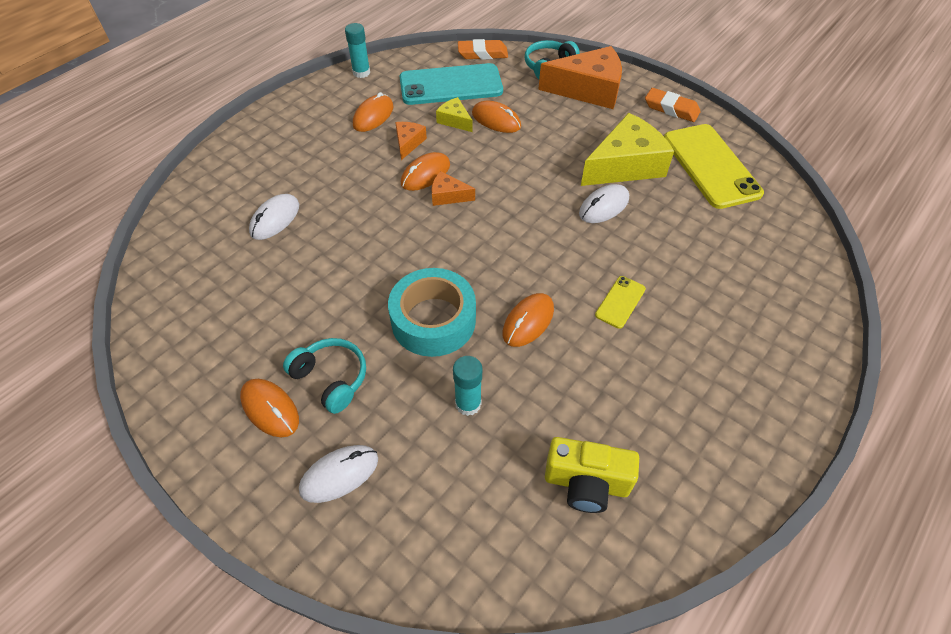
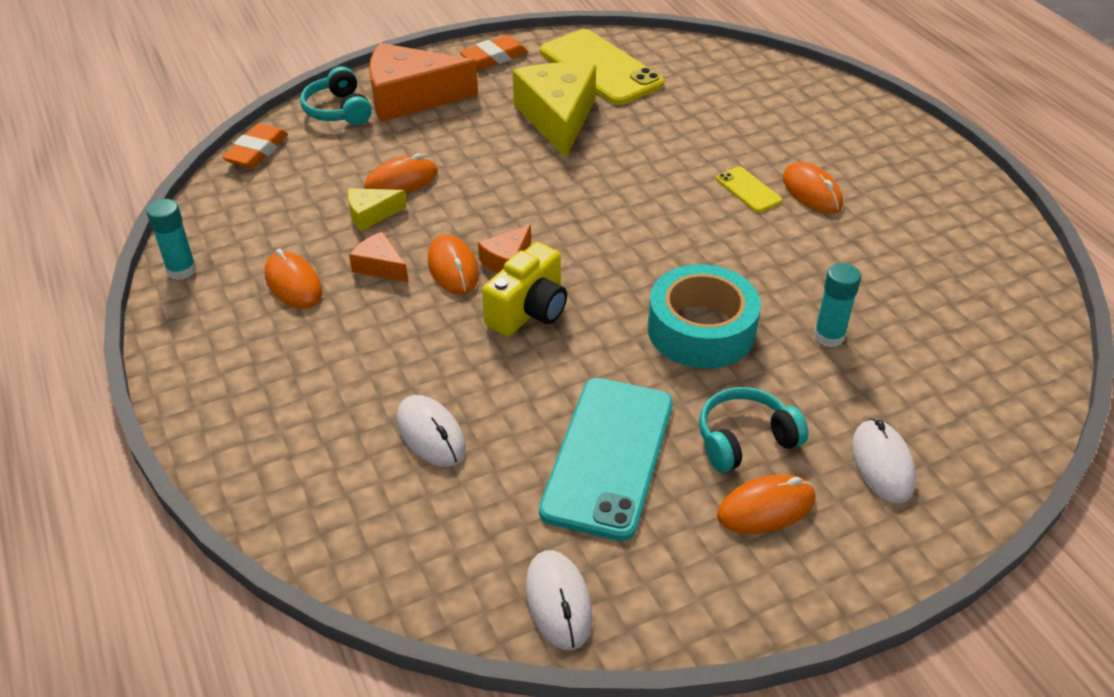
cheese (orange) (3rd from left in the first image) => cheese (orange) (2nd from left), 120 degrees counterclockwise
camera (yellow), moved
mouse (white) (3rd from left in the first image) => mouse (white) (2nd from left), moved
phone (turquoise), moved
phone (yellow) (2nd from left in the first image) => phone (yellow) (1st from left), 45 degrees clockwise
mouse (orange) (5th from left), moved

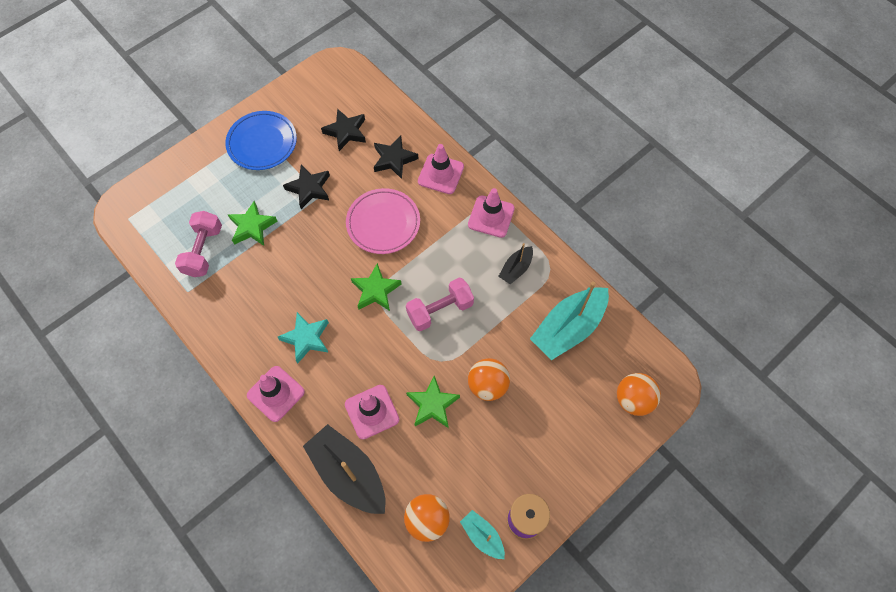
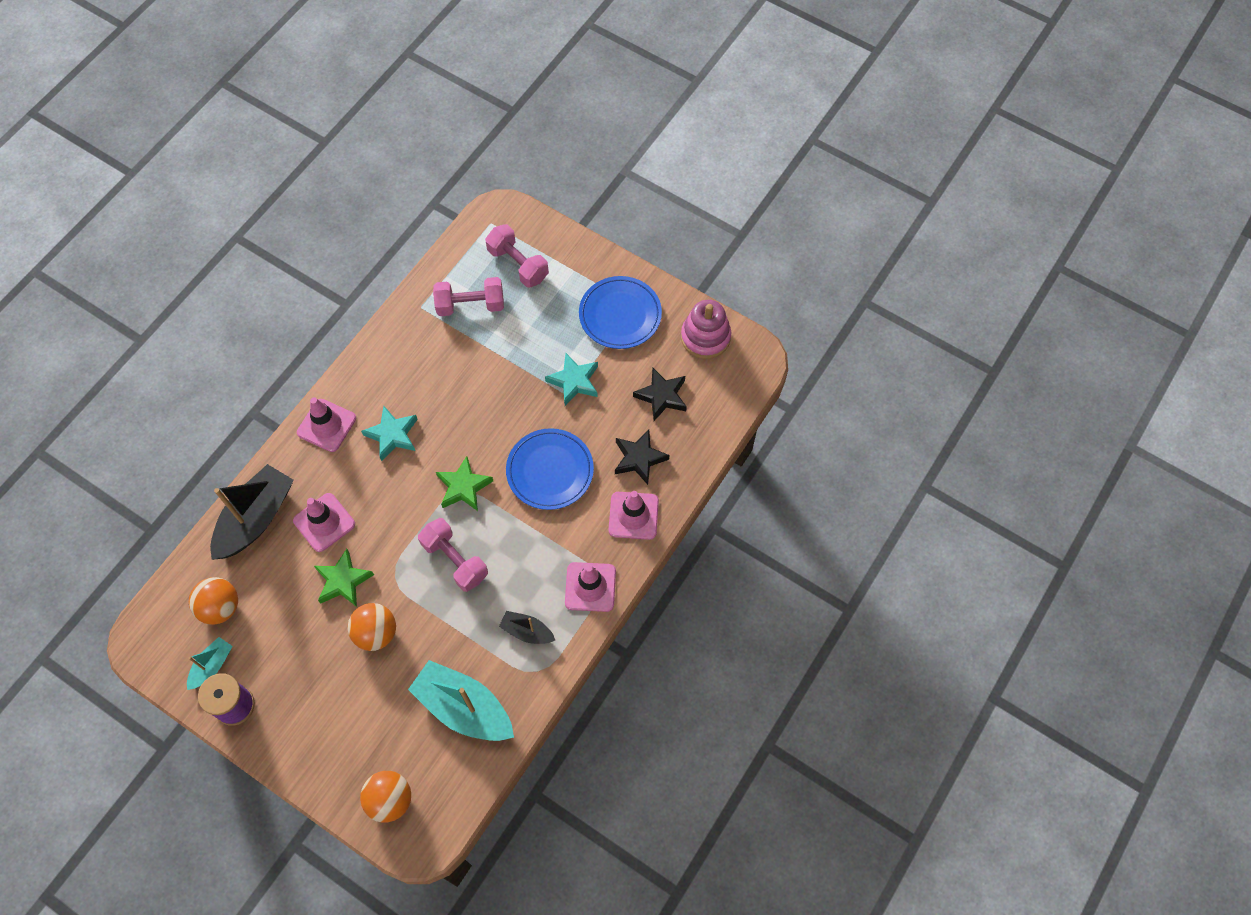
nothing => dumbbell (pink) (3rd from left)
plate (pink) => plate (blue) (1st from left)
star (black) (1st from left) => star (turquoise) (2nd from left)
nothing => stacking toy (pink)
star (green) (1st from left) => nothing

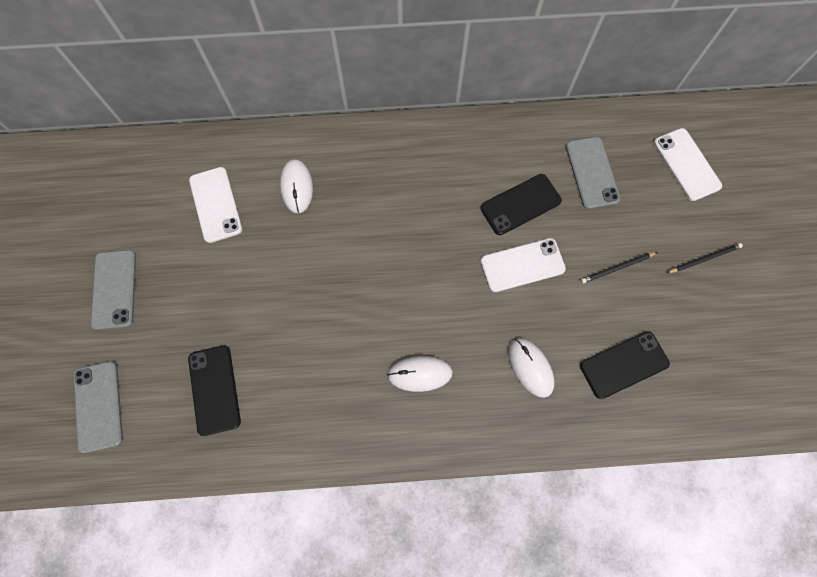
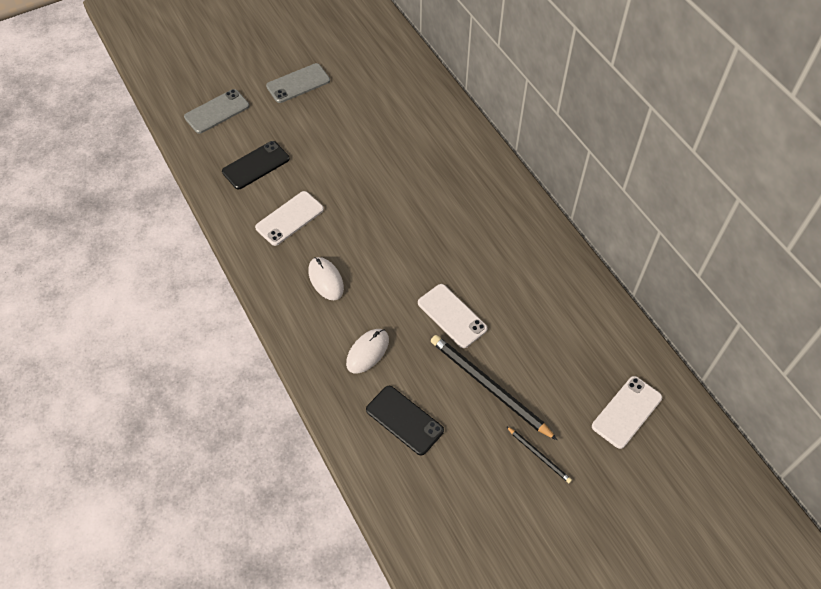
phone (white) (1st from left), moved
pencil (black) (1st from left), x2.02
mouse (white) (1st from left) => nothing
phone (black) (2nd from left) => nothing
phone (grey) (3rd from left) => nothing

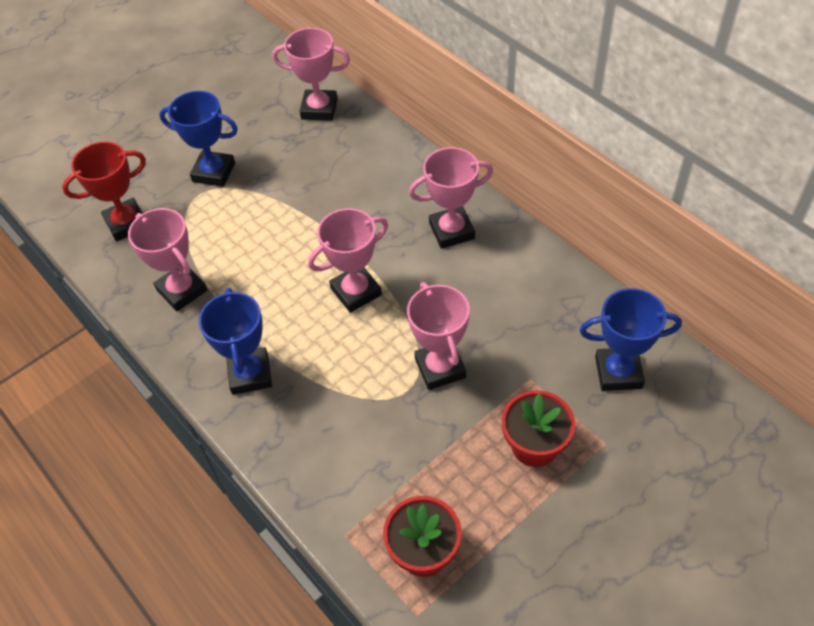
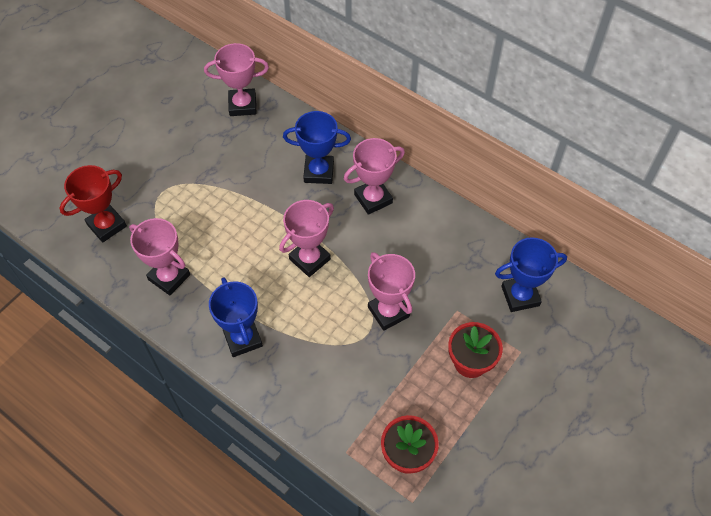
trophy (blue) (1st from left in the first image) => trophy (blue) (2nd from left), moved

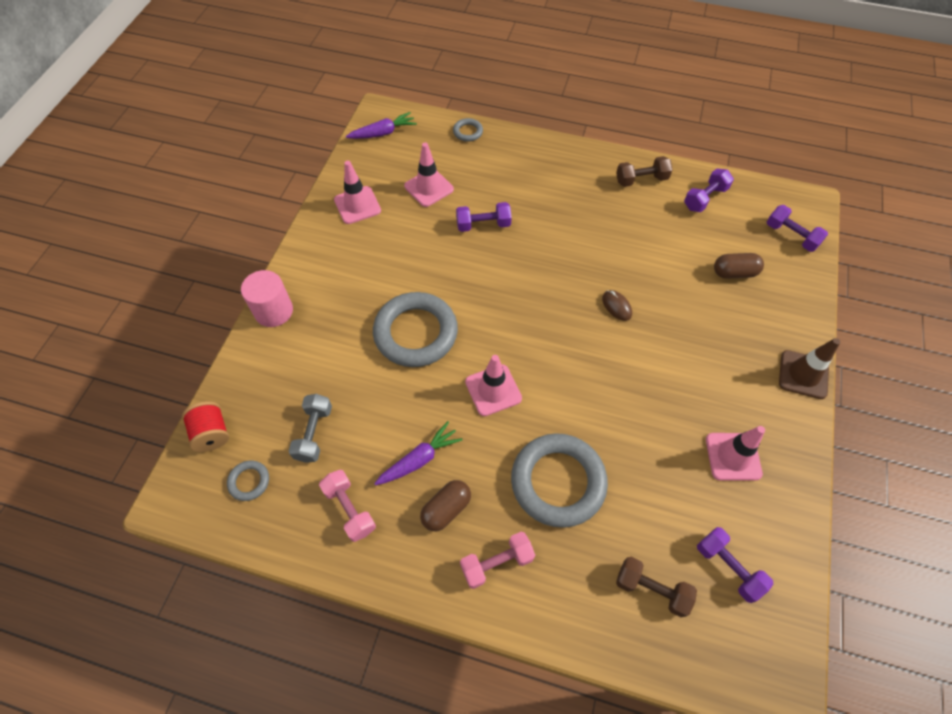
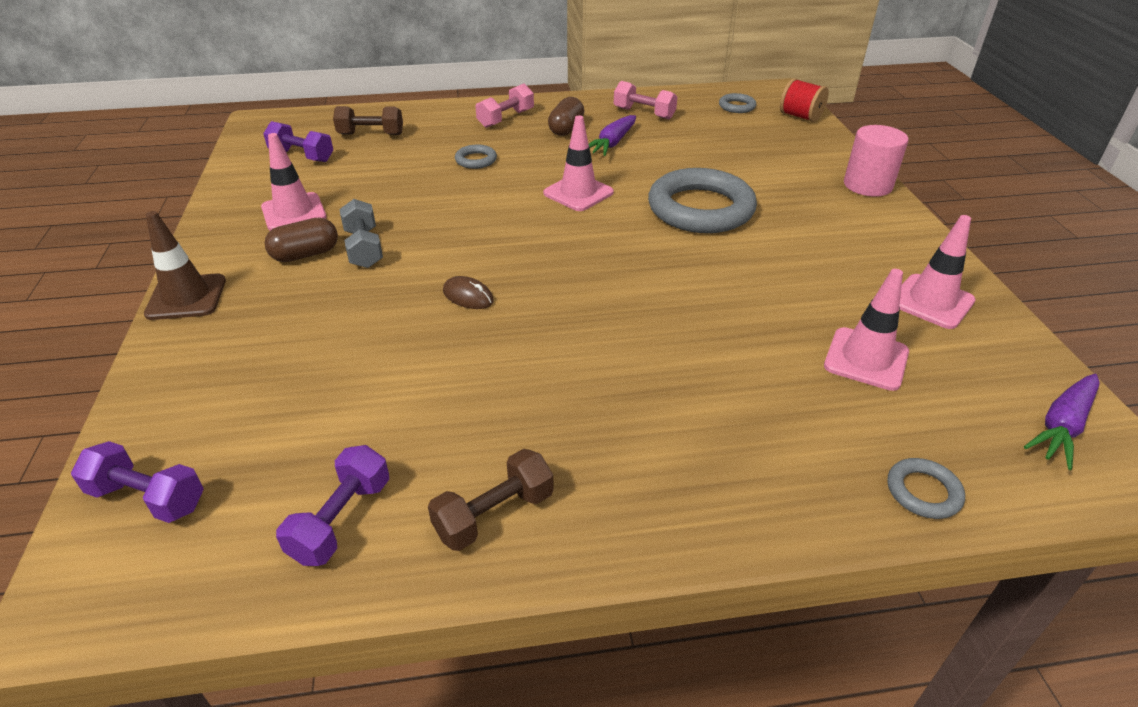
capsule (brown) (2nd from left in the first image) => capsule (brown) (1st from left), moved
dumbbell (grey), moved
ring (grey) (4th from left in the first image) => ring (grey) (1st from left), x0.44
dumbbell (purple) (1st from left) => nothing

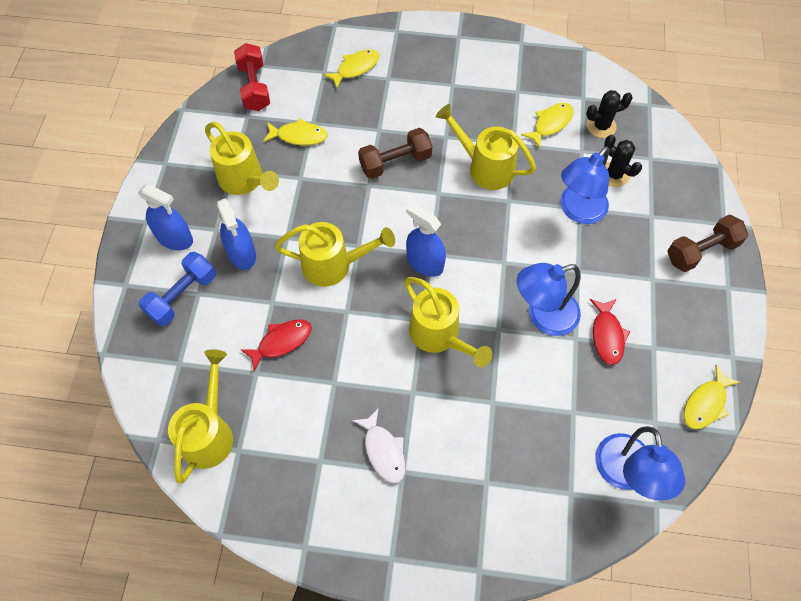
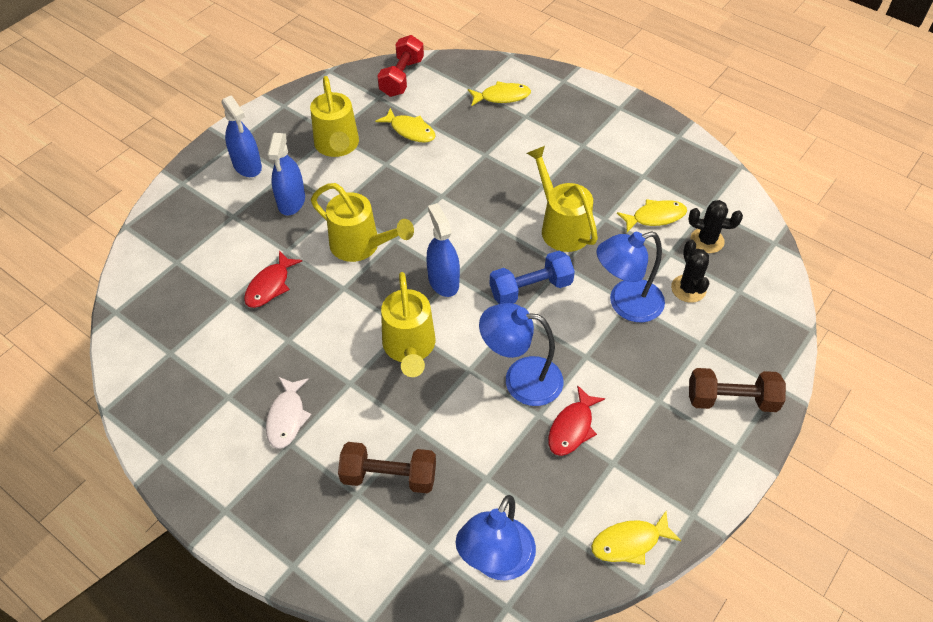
fish (red) (1st from left), 120 degrees clockwise
dumbbell (brown) (1st from left), moved
dumbbell (blue), moved
watering can (yellow) (1st from left) => nothing

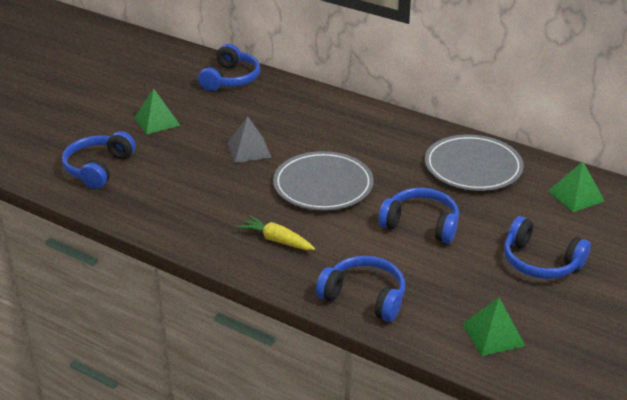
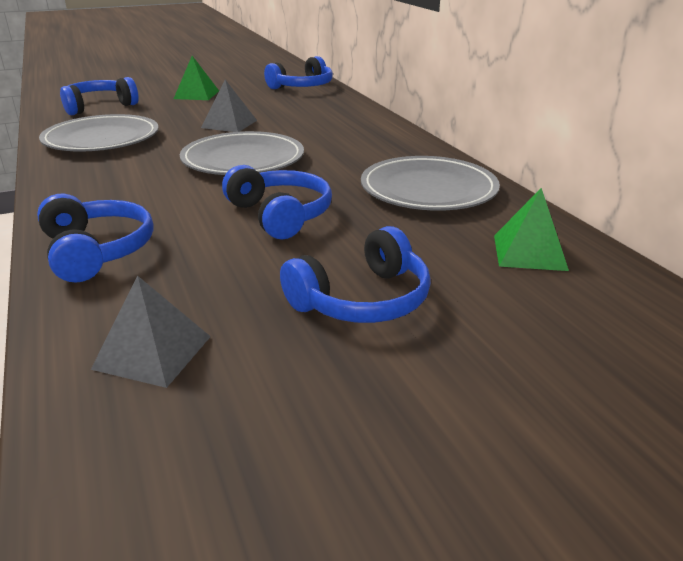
nothing => plate (grey) (1st from left)
pyramid (green) (2nd from left) => pyramid (grey) (1st from left)
headphones (blue) (5th from left), 105 degrees counterclockwise
carrot (yellow) => nothing

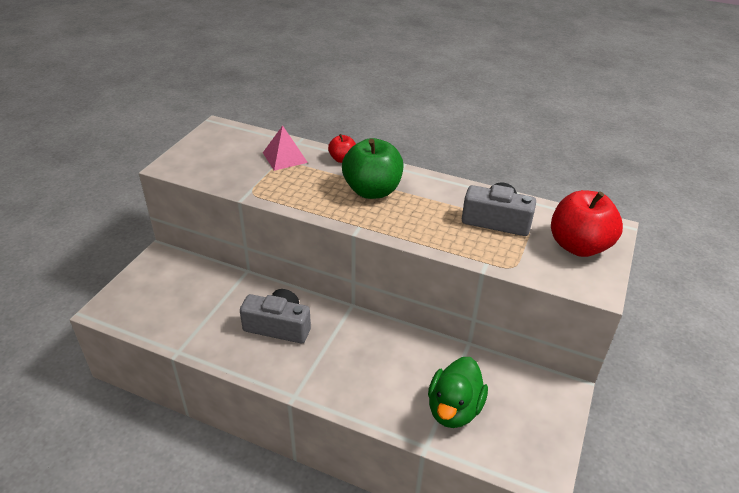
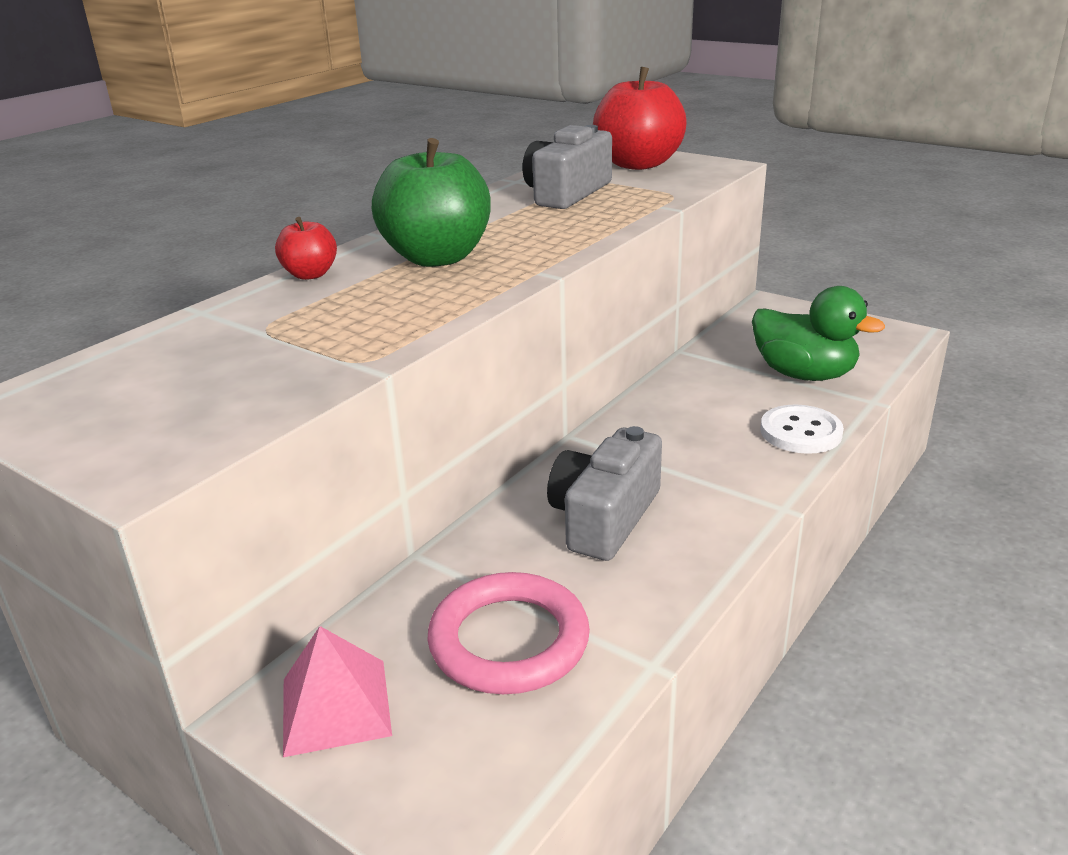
pyramid (pink), moved
nothing => ring (pink)
nothing => button (white)

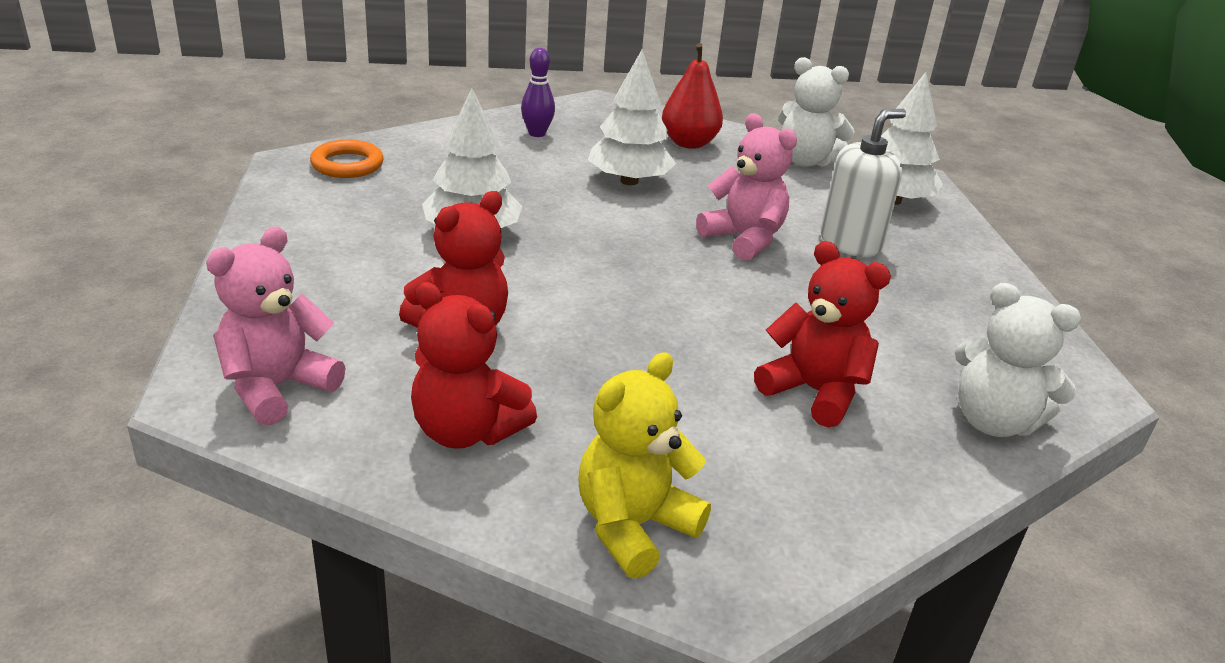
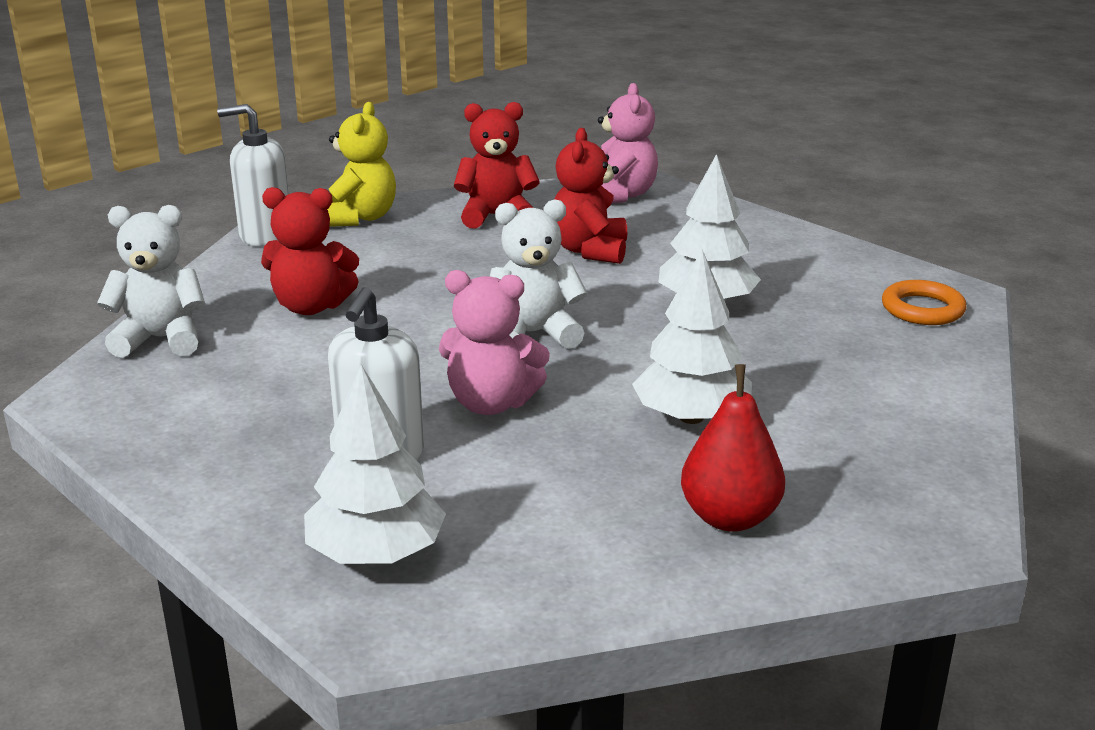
nothing => soap dispenser (white) (1st from left)
teddy bear (white) (1st from left in the first image) => teddy bear (white) (2nd from left), moved
bowling pin (purple) => nothing

